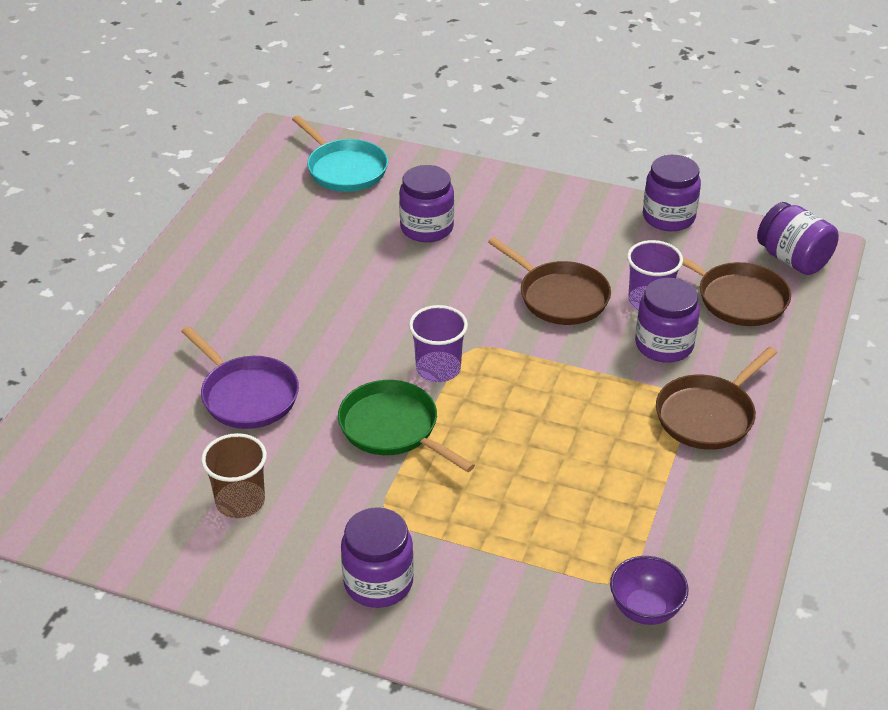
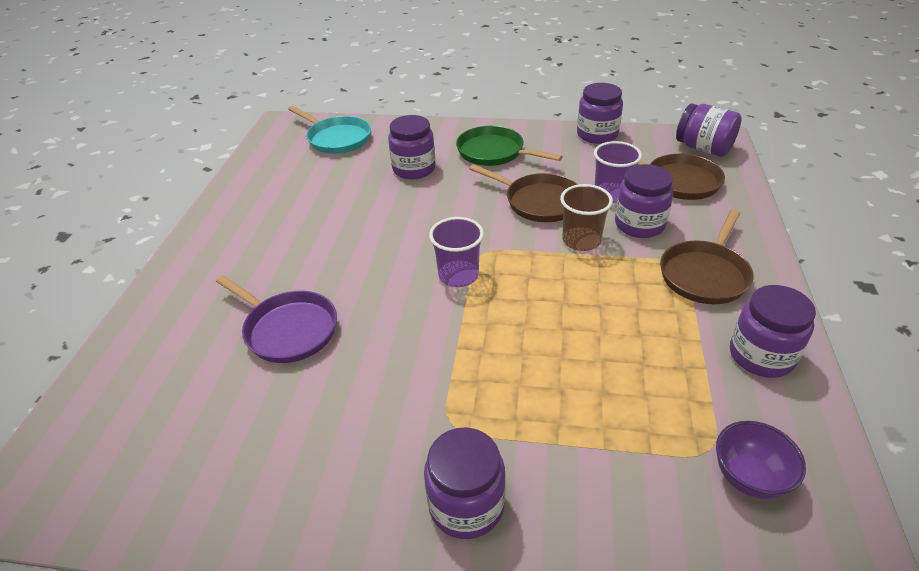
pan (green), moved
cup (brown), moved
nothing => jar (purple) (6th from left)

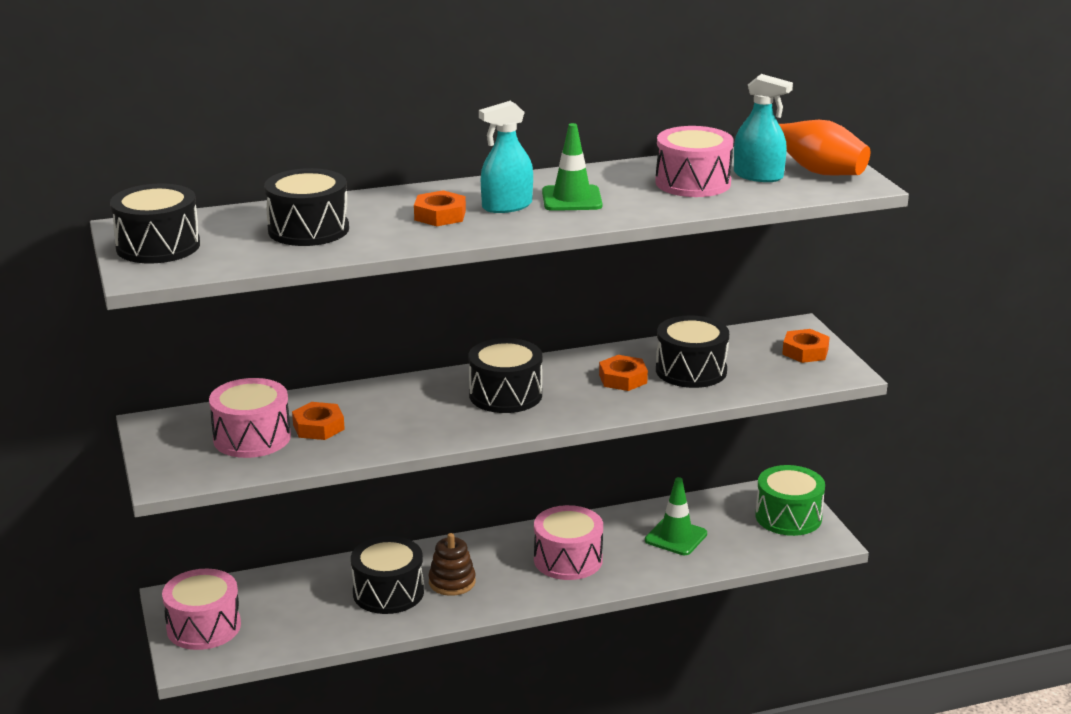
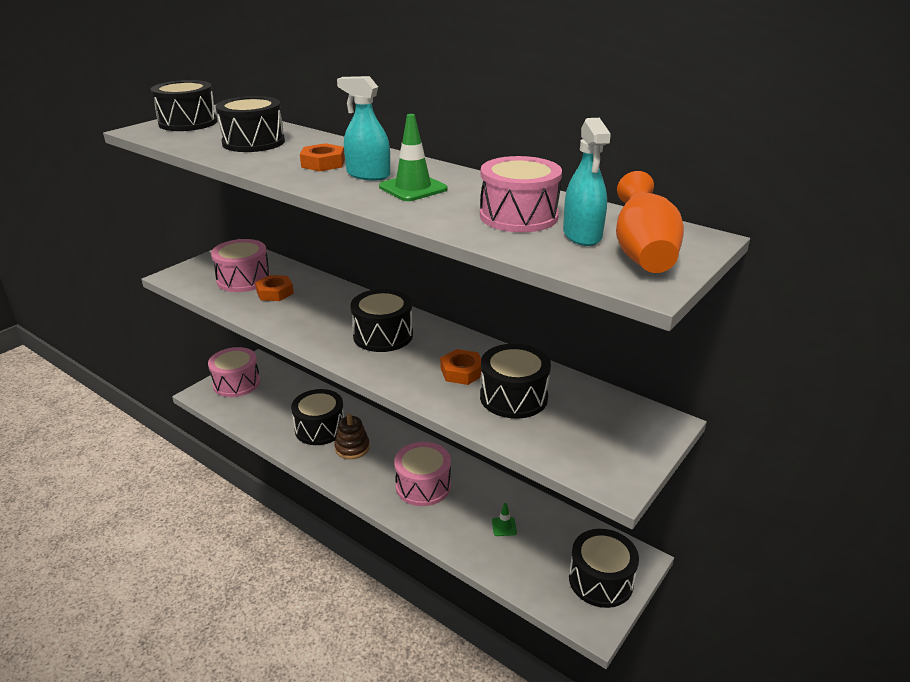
traffic cone (green) (2nd from left), x0.53
drum (green) => drum (black) (6th from left)
nut (orange) (4th from left) => nothing

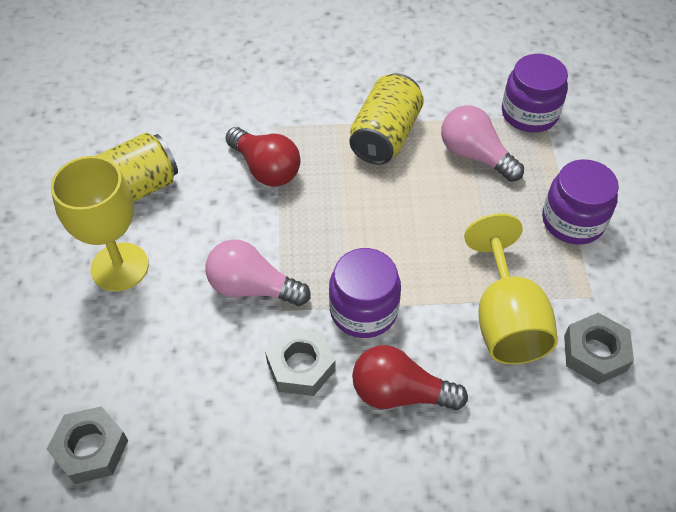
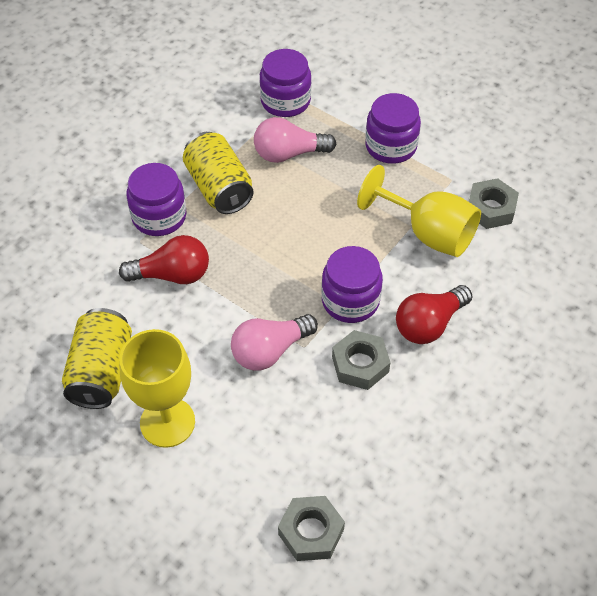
nothing => jar (purple) (1st from left)

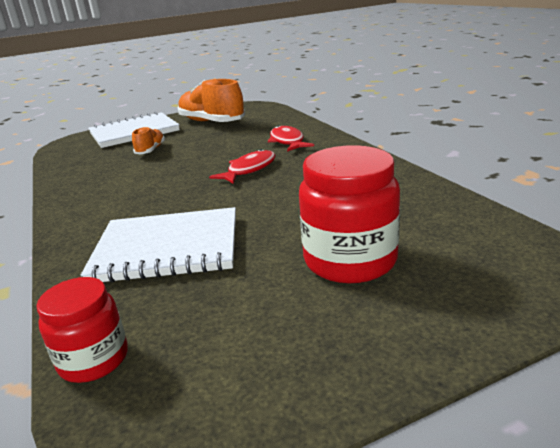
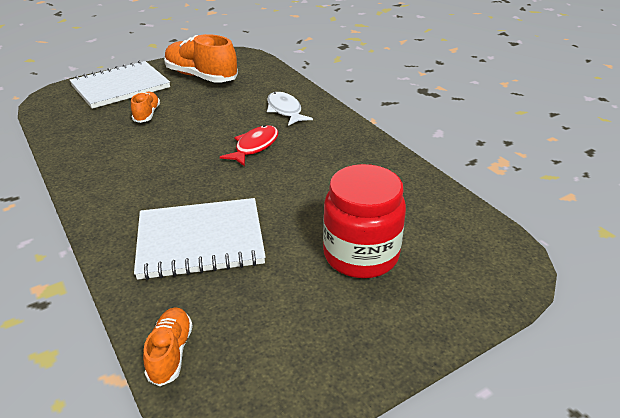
jar (red) (1st from left) => shoe (orange) (2nd from left)
fish (red) (2nd from left) => fish (white)

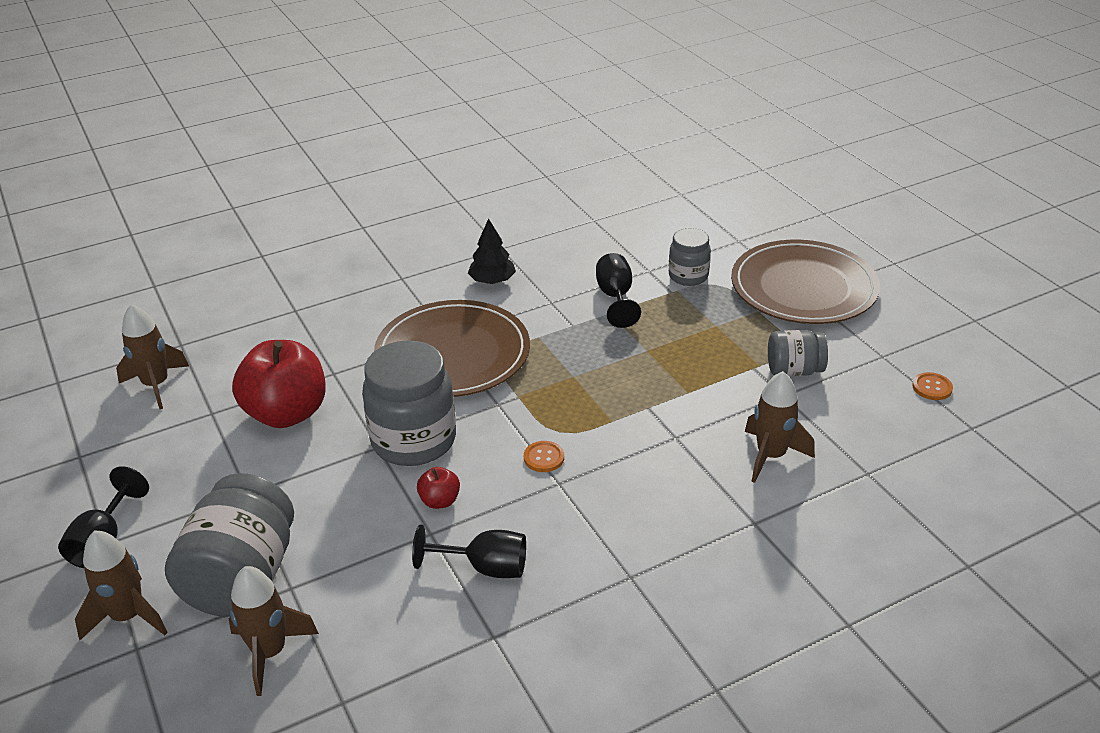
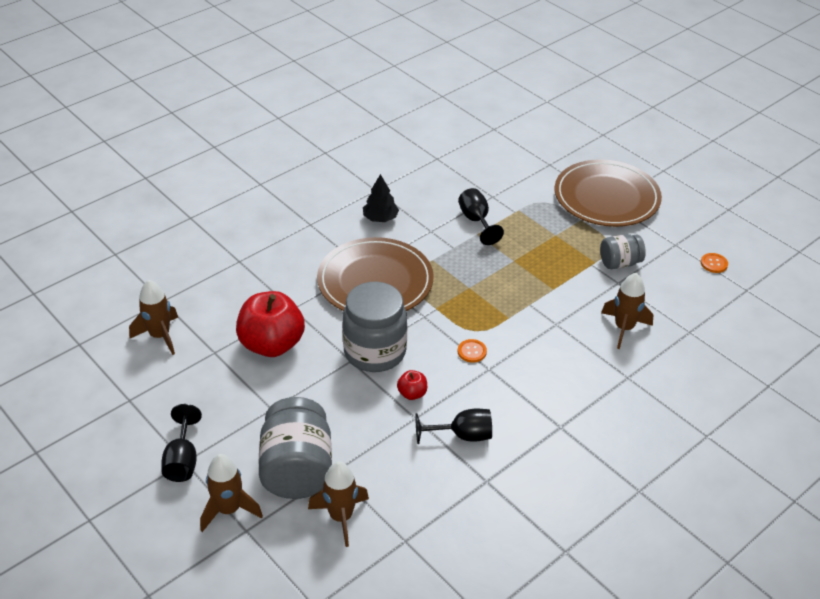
jar (grey) (3rd from left) => nothing

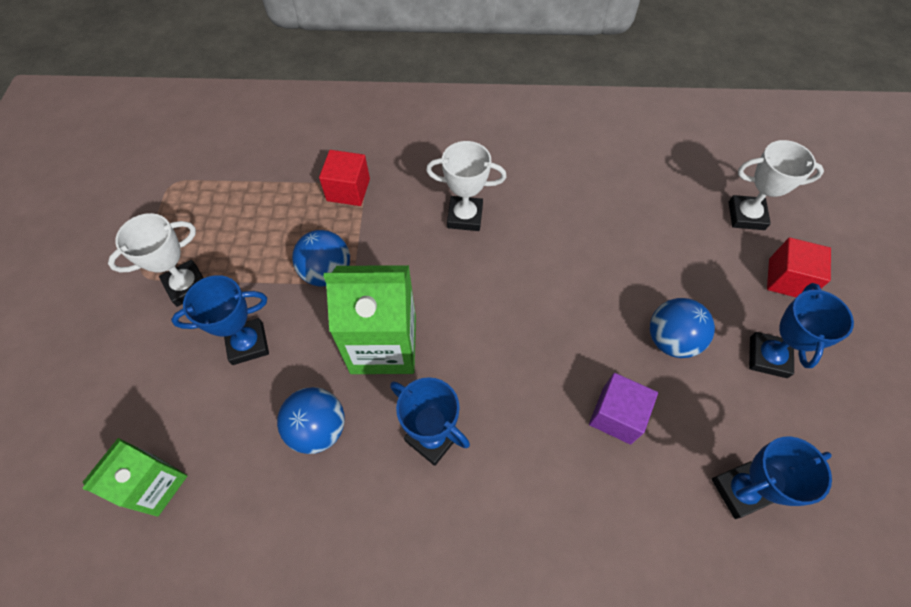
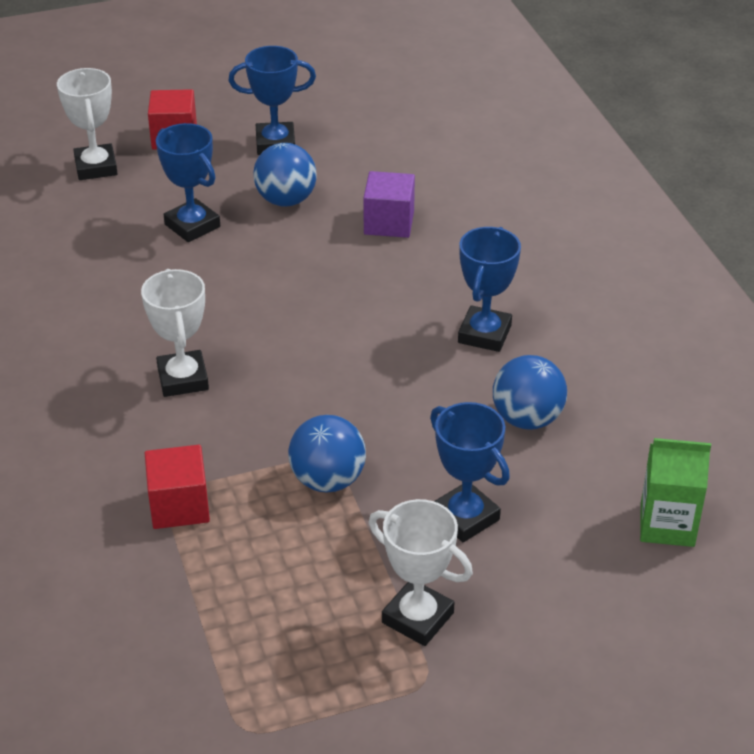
trophy (blue) (3rd from left in the first image) => trophy (blue) (1st from left), moved
carton (green) (2nd from left) => nothing

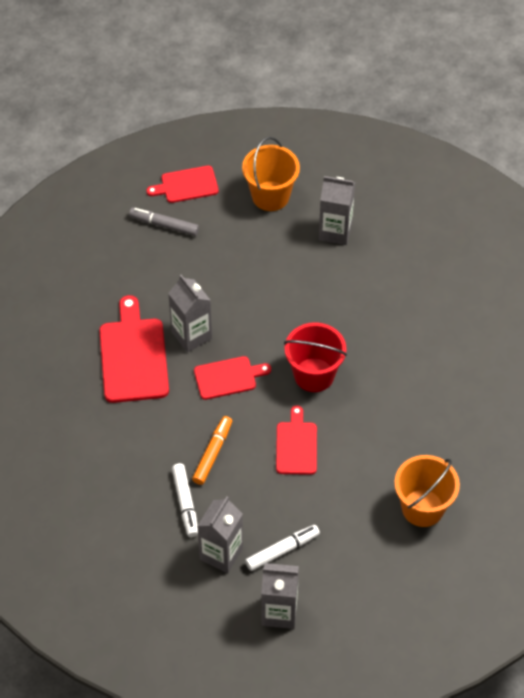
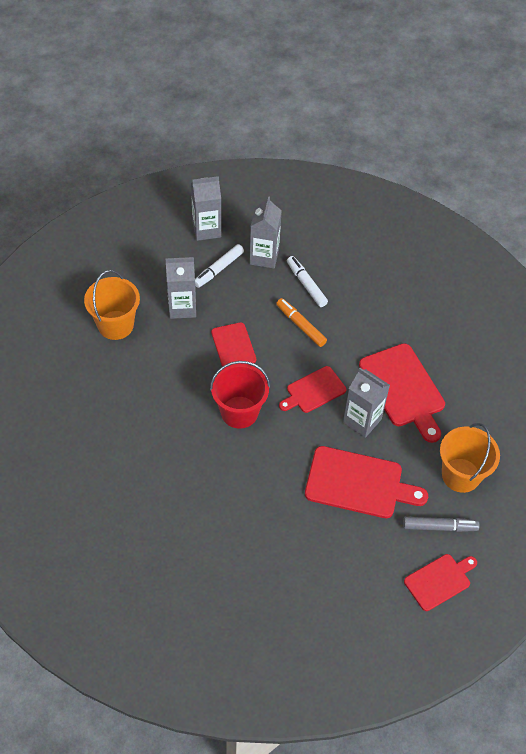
carton (grey) (4th from left in the first image) => carton (grey) (1st from left), moved
marker (orange), 135 degrees clockwise
nothing => cutting board (red) (3rd from left)
bucket (orange) (1st from left in the first image) => bucket (orange) (2nd from left), moved

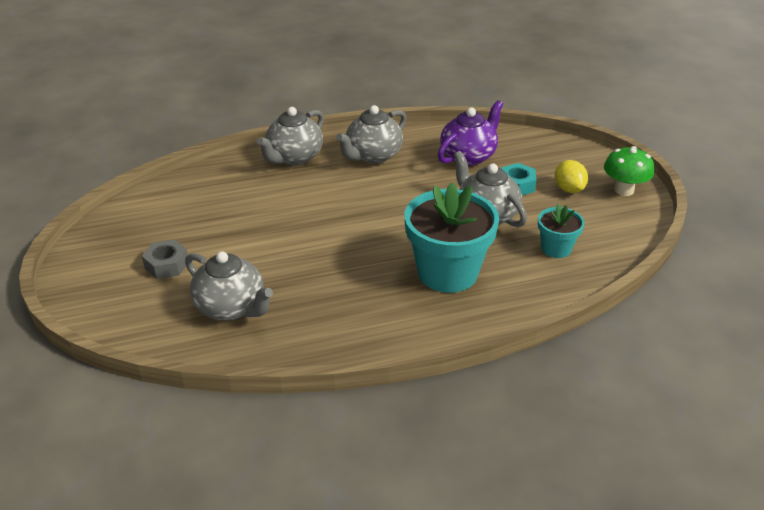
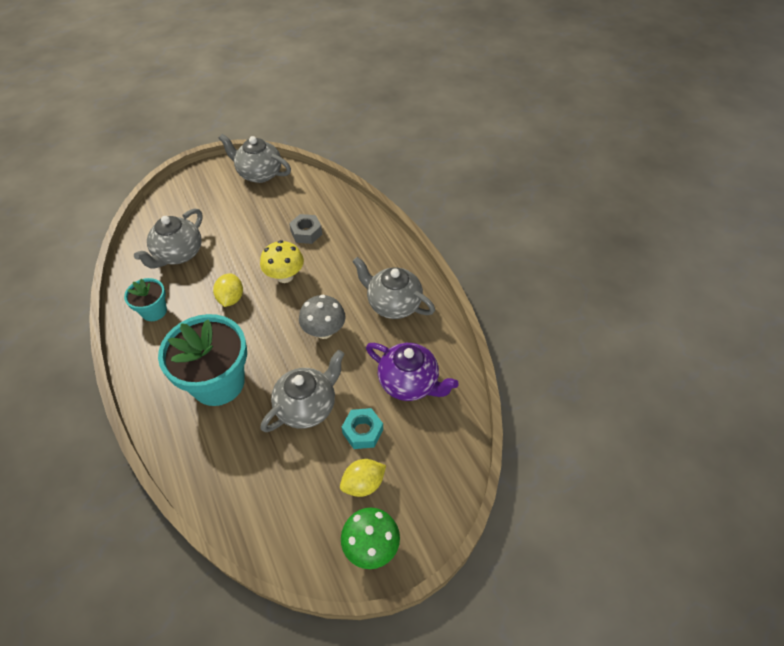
flower pot (turquoise) (2nd from left in the first image) => flower pot (turquoise) (1st from left), moved
nothing => lemon (yellow) (1st from left)
teapot (grey) (2nd from left), moved
nothing => mushroom (yellow)
nut (grey), moved
nothing => mushroom (grey)

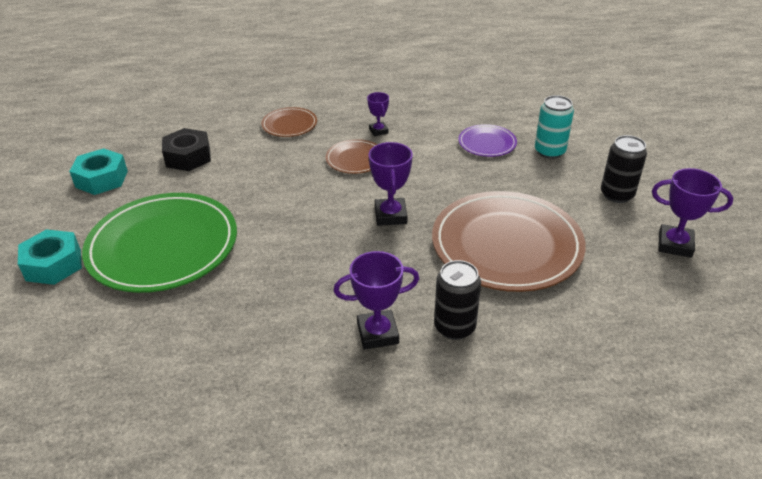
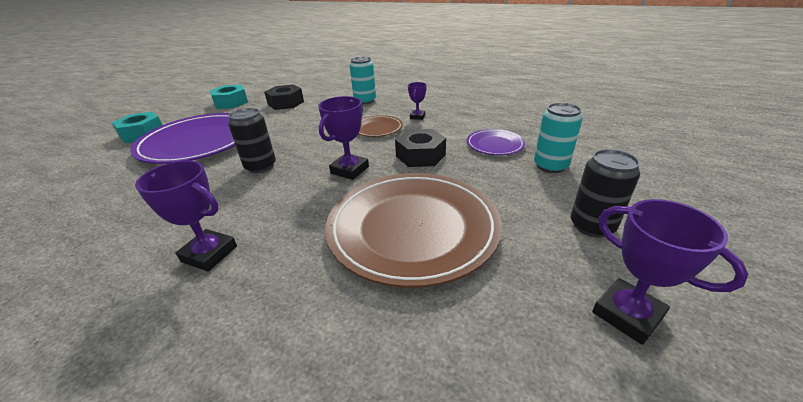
plate (green) => plate (purple) (1st from left)
can (black) (1st from left), moved
plate (brown) (1st from left) => can (turquoise) (1st from left)
nothing => nut (black) (2nd from left)

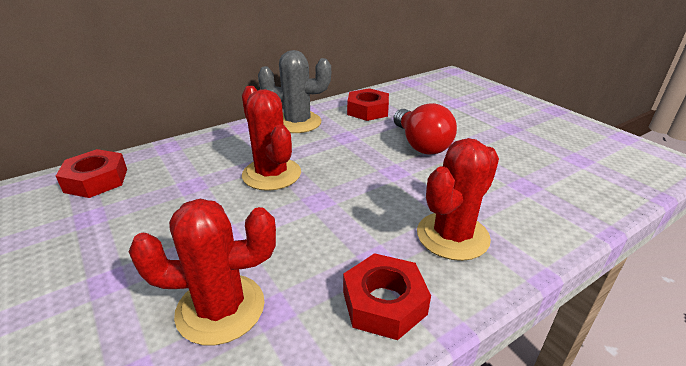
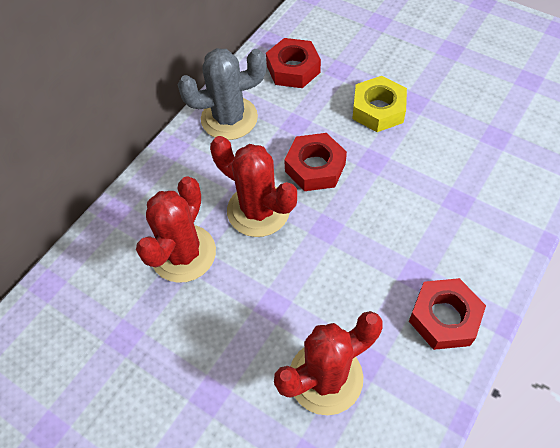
cactus (red) (3rd from left in the first image) => cactus (red) (1st from left), moved
nut (red) (1st from left in the first image) => nut (red) (2nd from left), moved
light bulb (red) => nut (yellow)

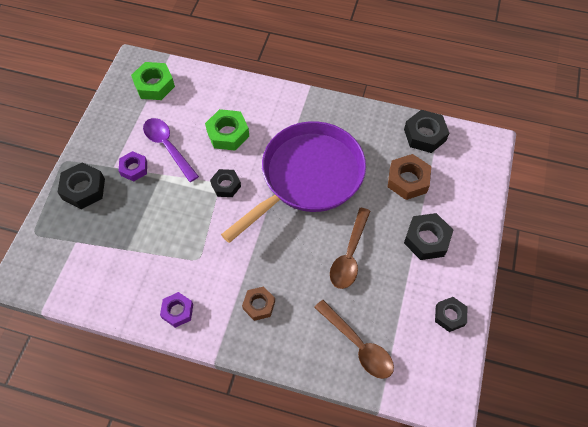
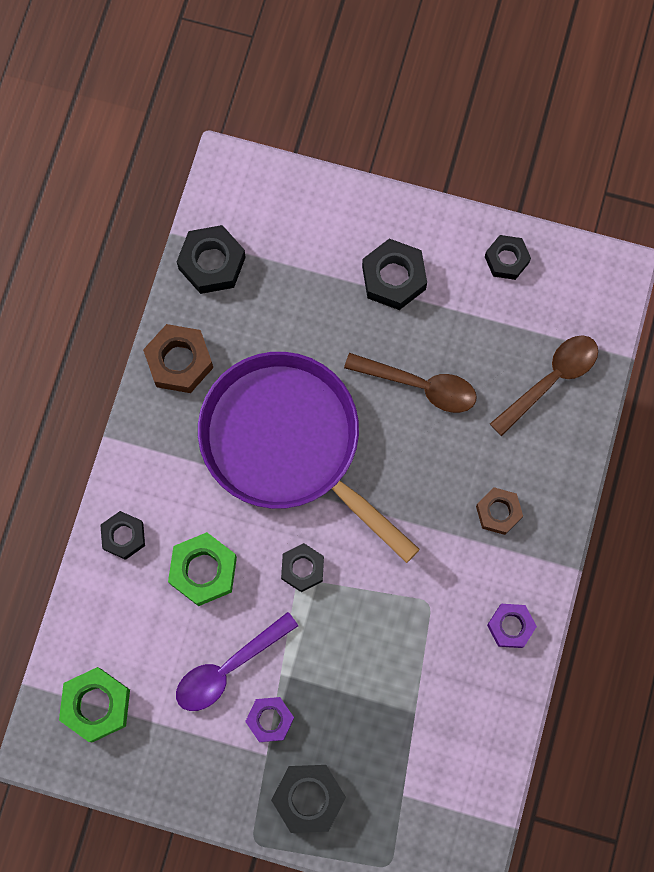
nothing => nut (black) (1st from left)
nut (brown) (2nd from left in the first image) => nut (brown) (1st from left), moved

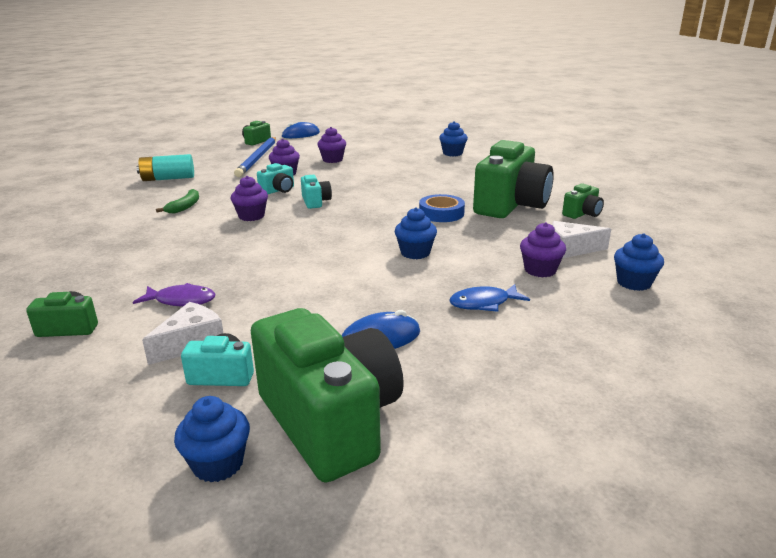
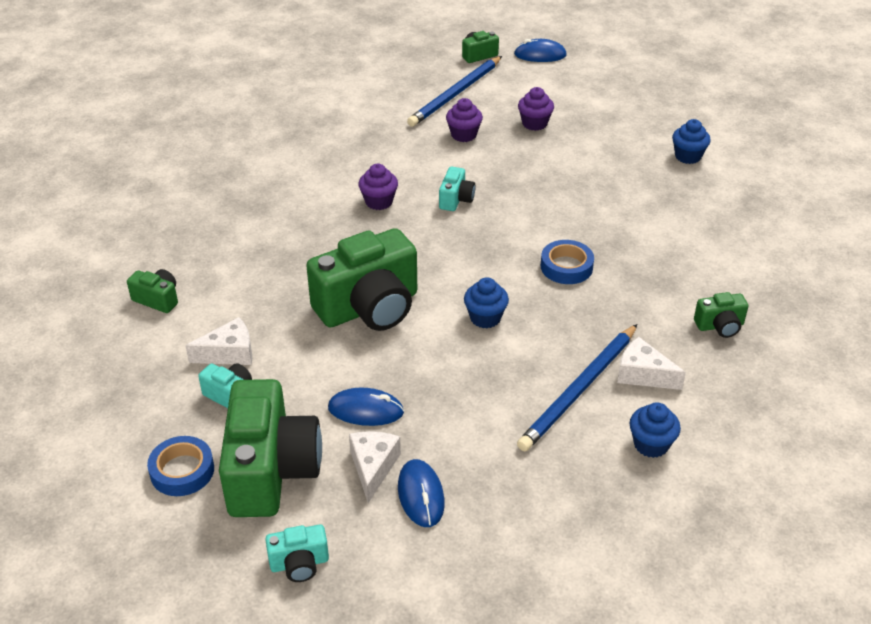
cupcake (blue) (1st from left) => tape (blue) (1st from left)
camera (turquoise) (2nd from left), moved
camera (green) (4th from left in the first image) => camera (green) (3rd from left), moved
nothing => cheese (white) (2nd from left)
nothing => mouse (blue) (2nd from left)
cupcake (purple) (4th from left) => pencil (blue) (2nd from left)
fish (purple) => nothing
battery (turquoise) => nothing
banana (green) => nothing
fish (blue) => nothing

